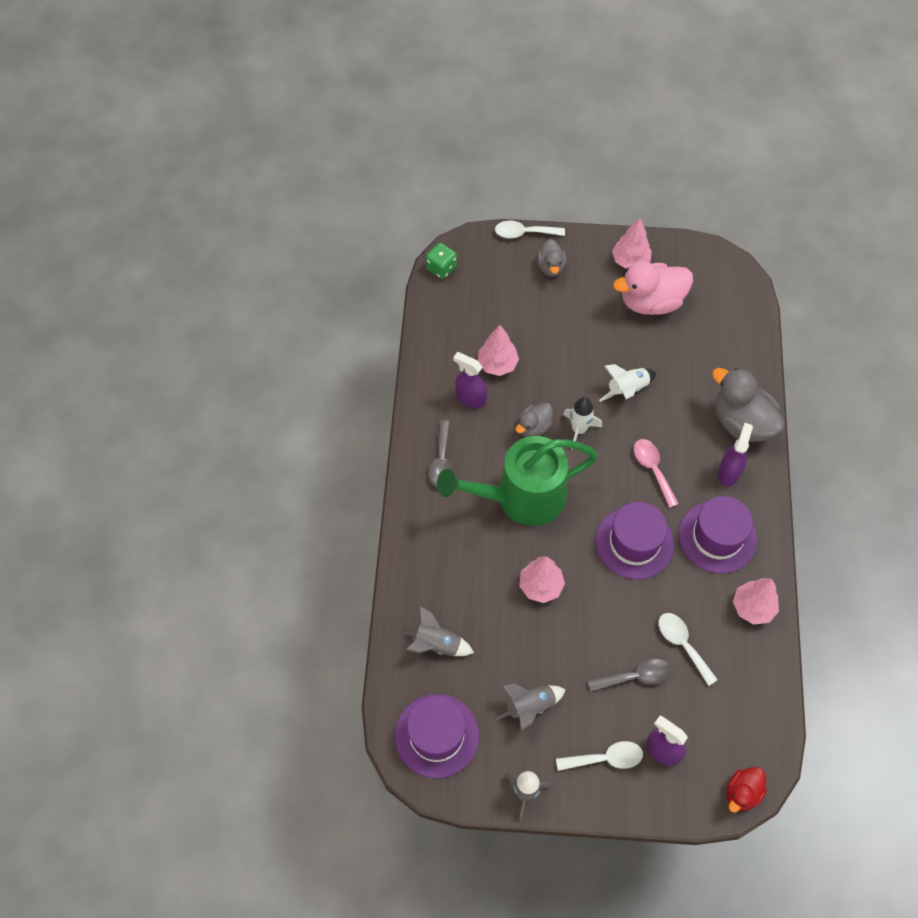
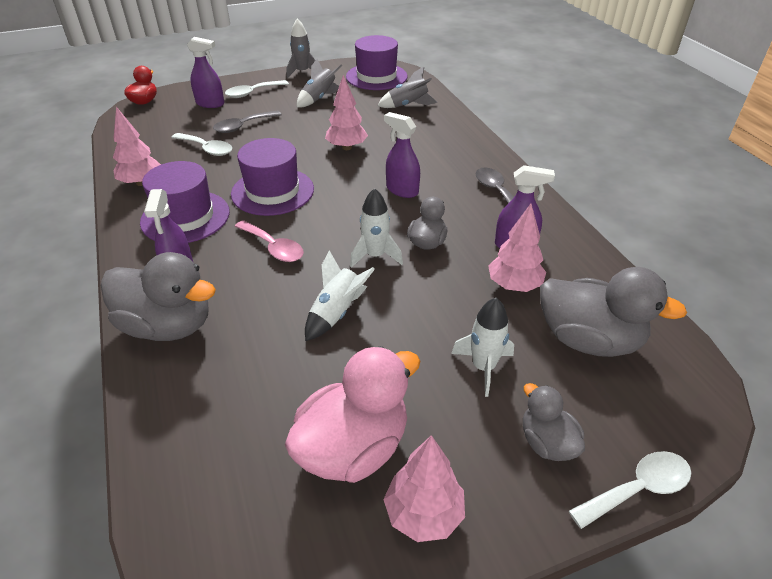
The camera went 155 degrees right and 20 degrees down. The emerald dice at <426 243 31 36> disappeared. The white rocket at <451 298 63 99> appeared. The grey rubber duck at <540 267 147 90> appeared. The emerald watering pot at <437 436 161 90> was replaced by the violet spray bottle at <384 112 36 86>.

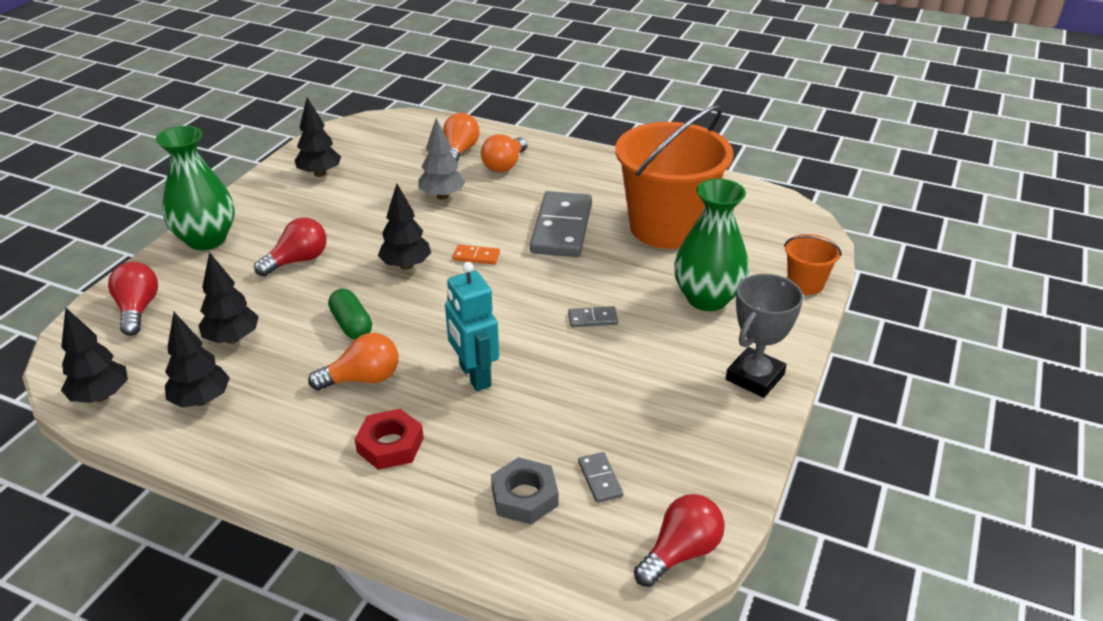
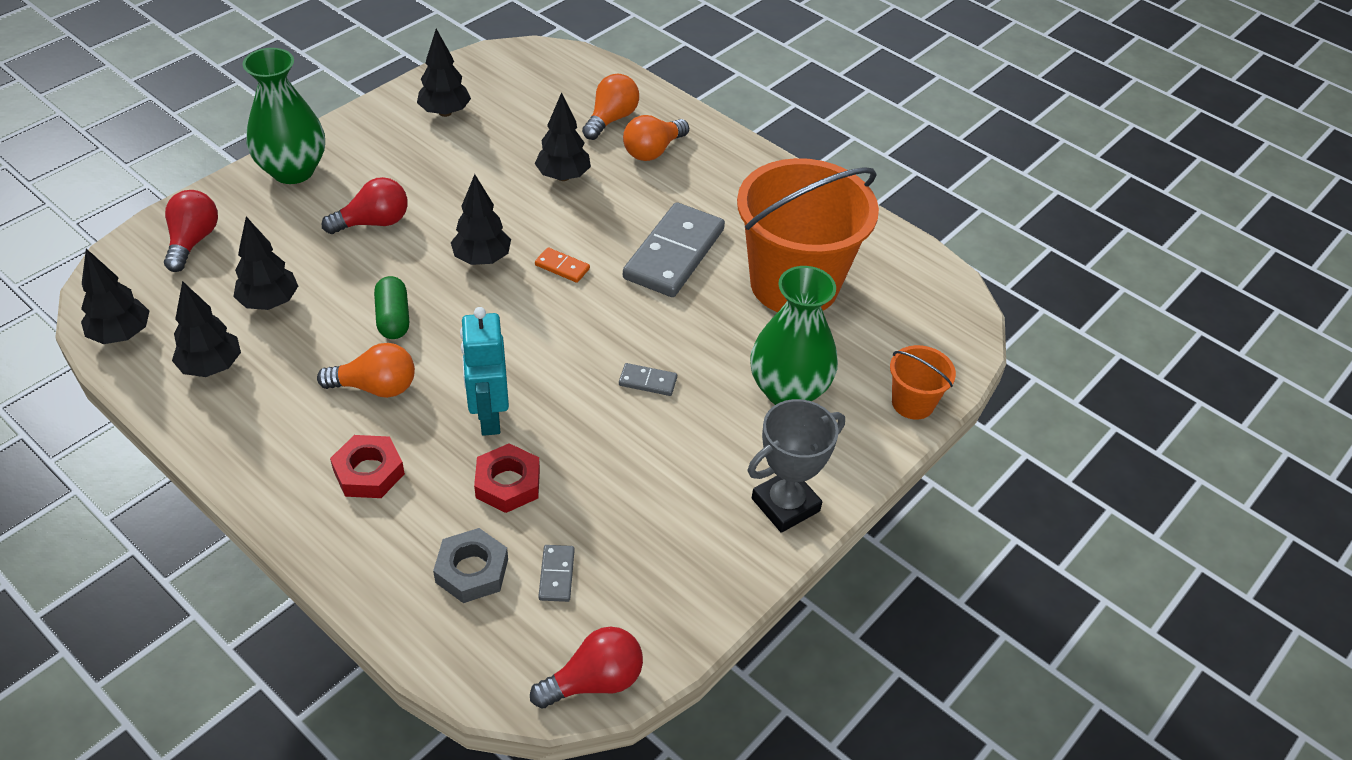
The camera went 15 degrees right and 10 degrees up. The scarlet hexagon nut at <474 443 66 70> appeared. The grey fir tree at <418 118 48 82> became the black fir tree at <535 92 56 89>.

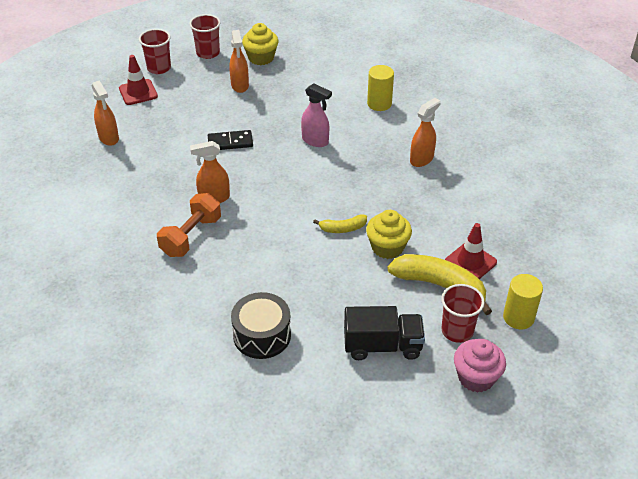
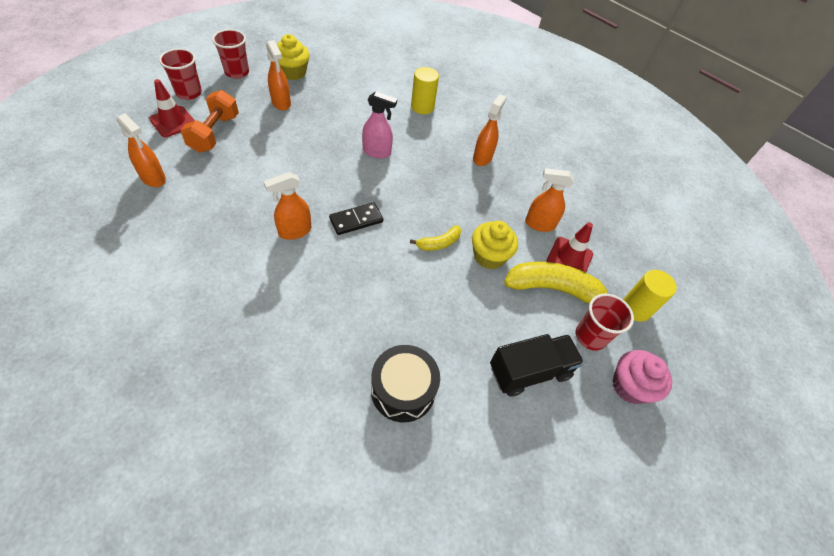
The camera went 25 degrees left and 10 degrees up. The orange spray bottle at <525 168 49 64> appeared. The orange hand weight moved from <157 193 64 64> to <181 90 58 63>. The black domino piece moved from <208 130 45 20> to <329 202 54 33>.

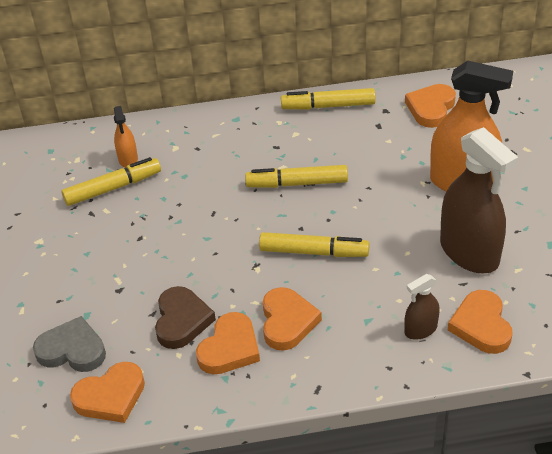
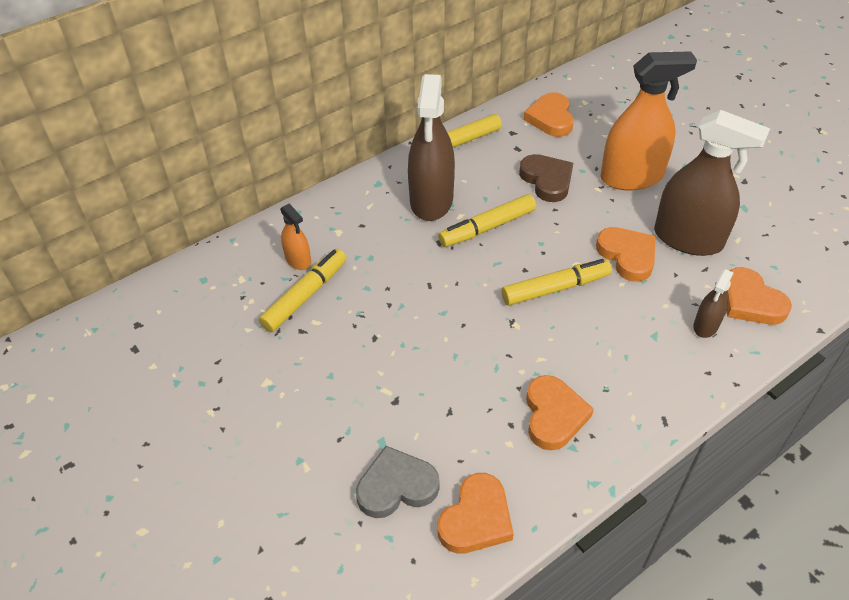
The camera went 30 degrees left and 5 degrees up. The dark brown spray bottle at <408 74 47 147> appeared. The dark brown heart moved from <155 286 61 63> to <519 154 54 48>. The orange heart moved from <263 287 59 64> to <596 227 59 55>.

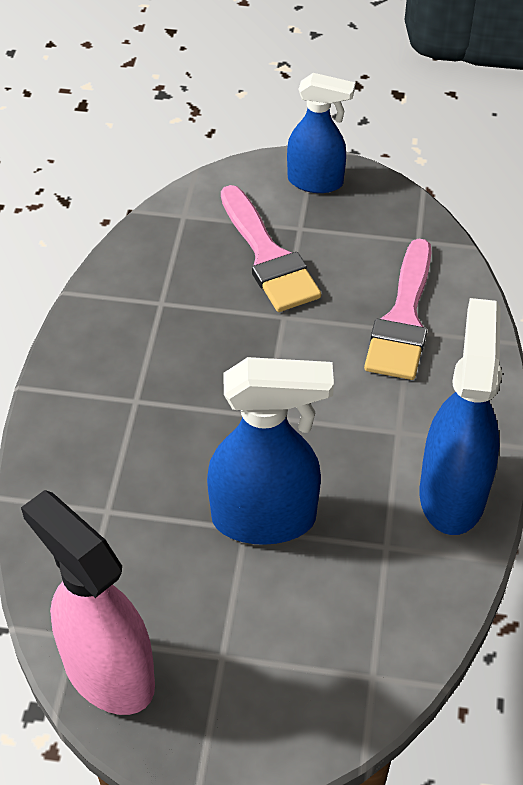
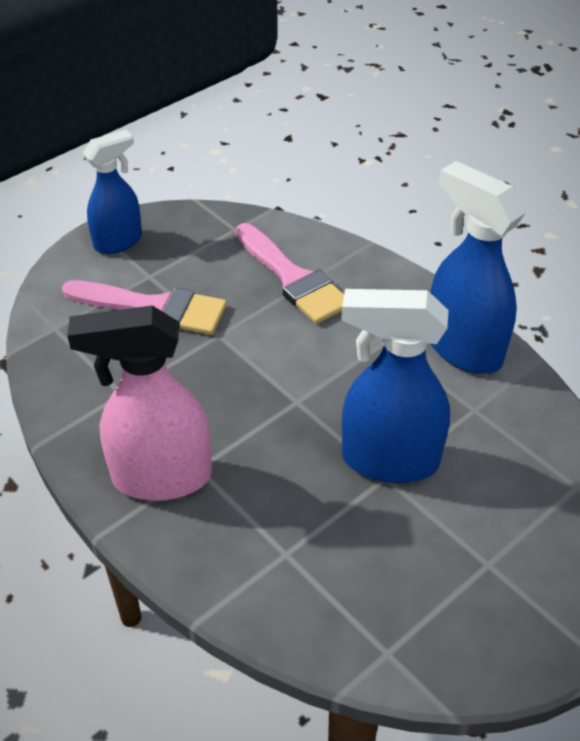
The camera went 50 degrees left and 5 degrees down. The rosy spray bottle moved from <21 490 134 225> to <67 305 145 196>. The royal blue spray bottle at <207 357 127 188> turned 120 degrees counterclockwise.

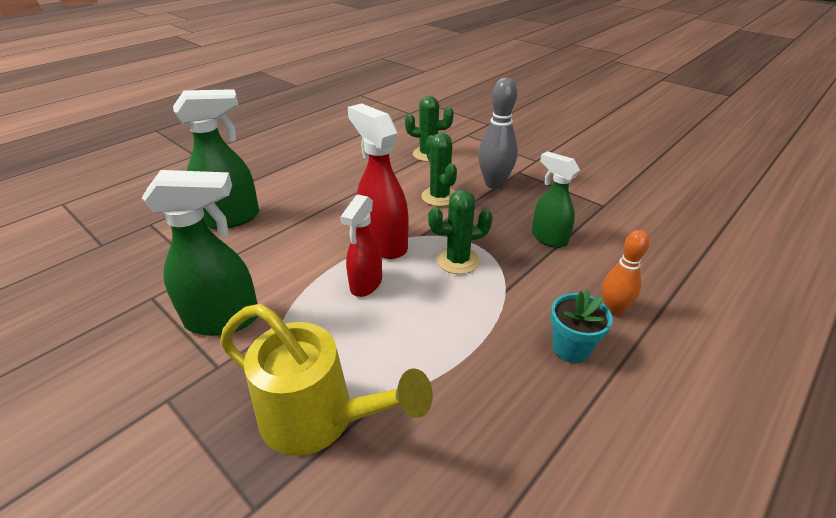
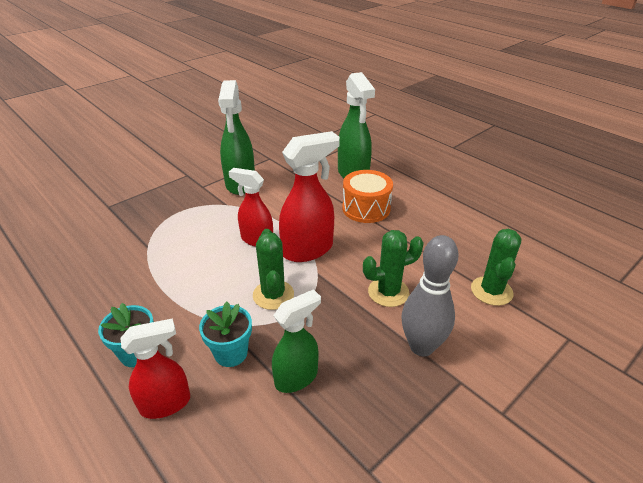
The camera went 95 degrees right and 0 degrees up. The yellow watering pot at <220 304 213 152> disappeared. The aqua potted plant at <199 301 53 66> appeared. The orange drum at <342 170 51 53> appeared. The orange skittle at <602 230 47 86> was replaced by the scarlet spray bottle at <120 318 70 101>.

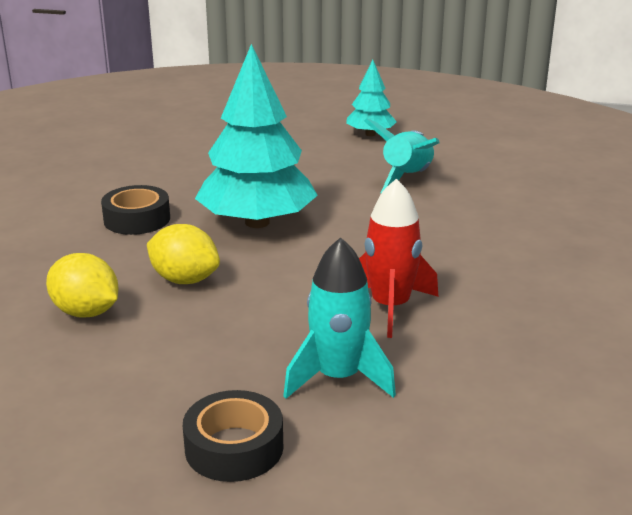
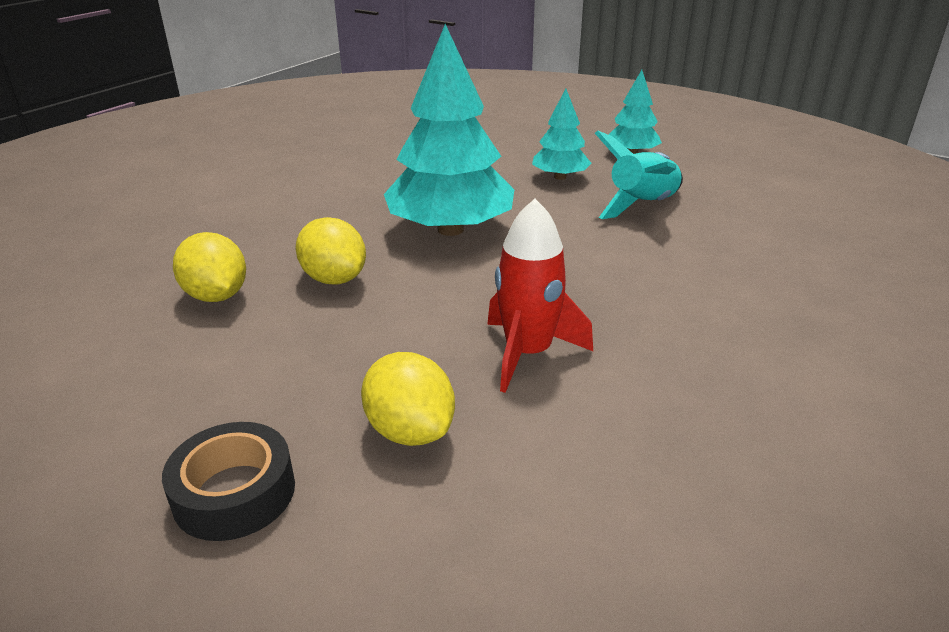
The camera went 20 degrees right and 5 degrees up. The black sticky tape at <101 185 69 50> disappeared. The aqua fir tree at <532 89 60 91> appeared. The aqua rocket at <283 237 113 162> was replaced by the yellow citrus fruit at <361 352 94 94>.

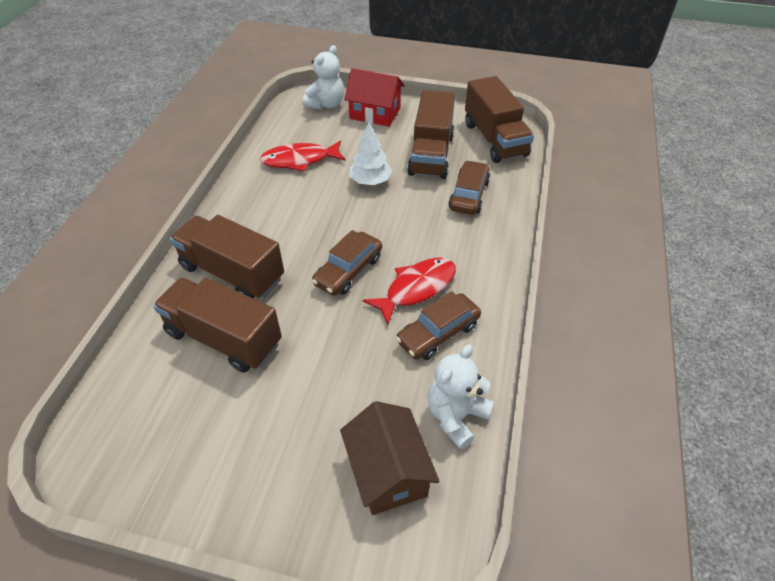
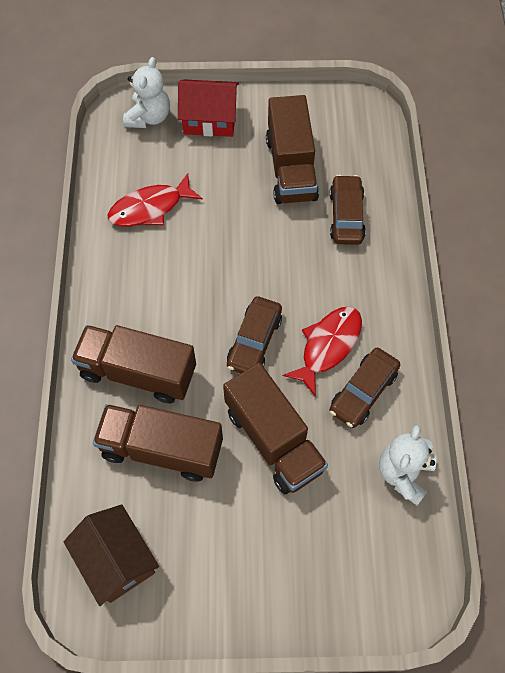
The camera went 15 degrees left and 15 degrees up. The white fir tree at <349 122 43 63> disappeared. The dark brown house moved from <340 401 100 114> to <64 504 95 102>. The dark brown toy truck moved from <465 76 69 87> to <223 363 105 131>.

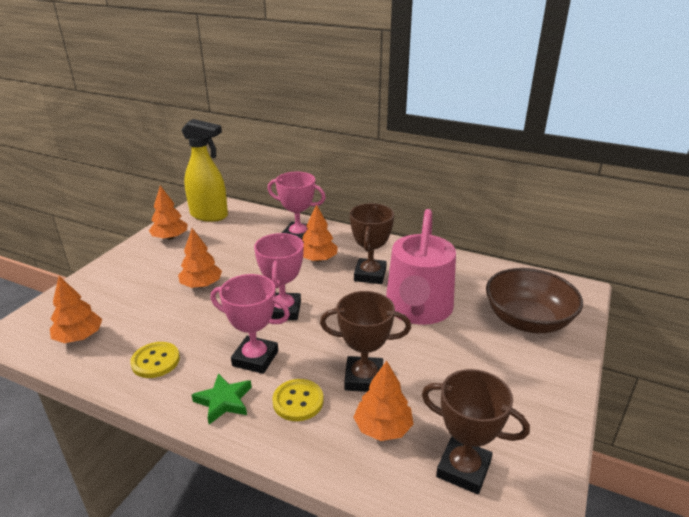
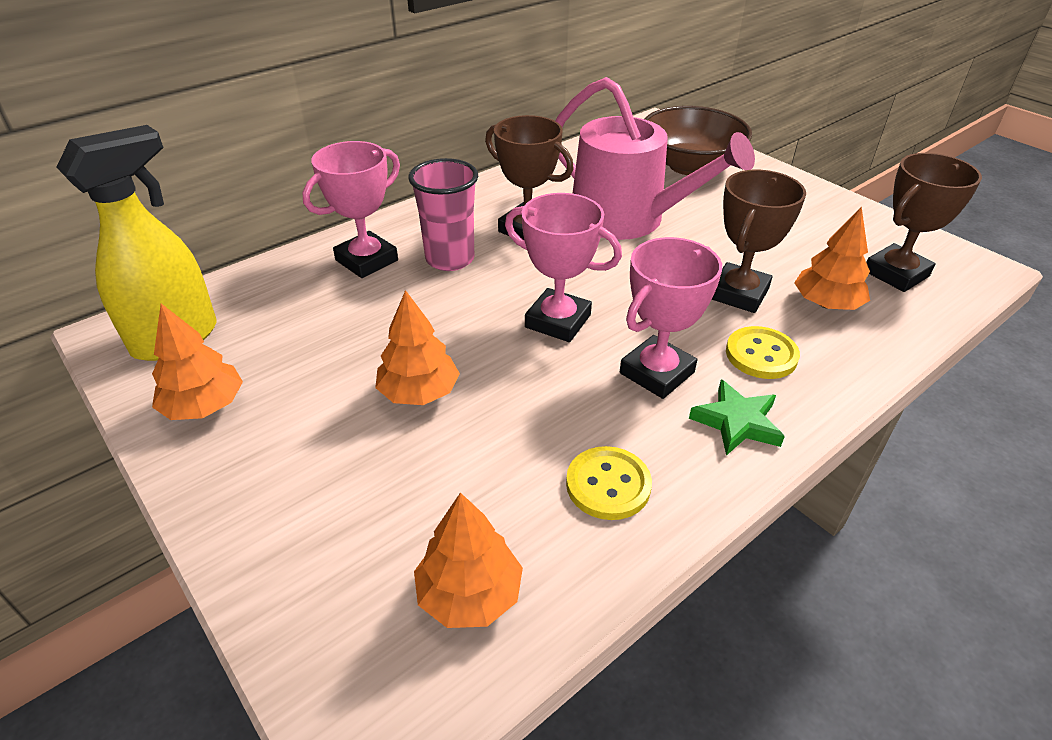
The camera went 65 degrees left and 10 degrees up. The orange fir tree at <302 204 36 58> was replaced by the rosy cup at <408 158 70 113>.

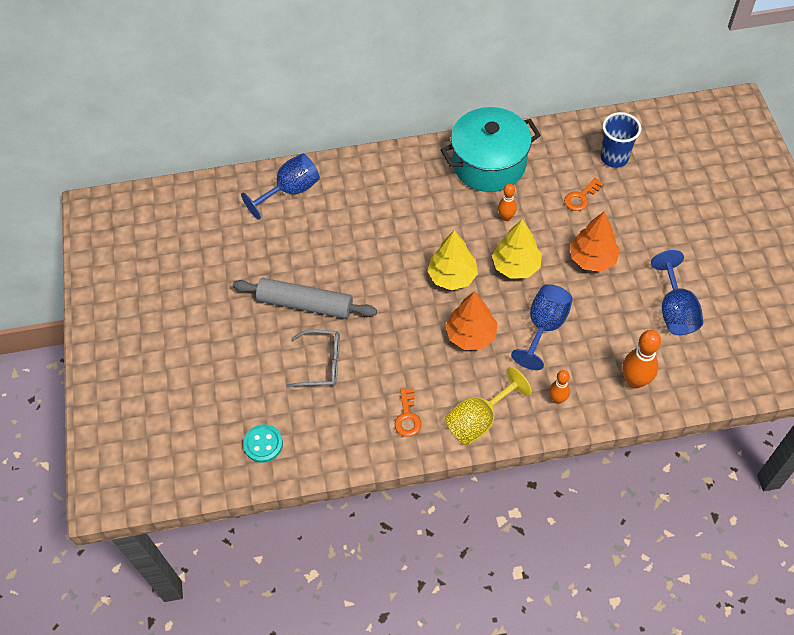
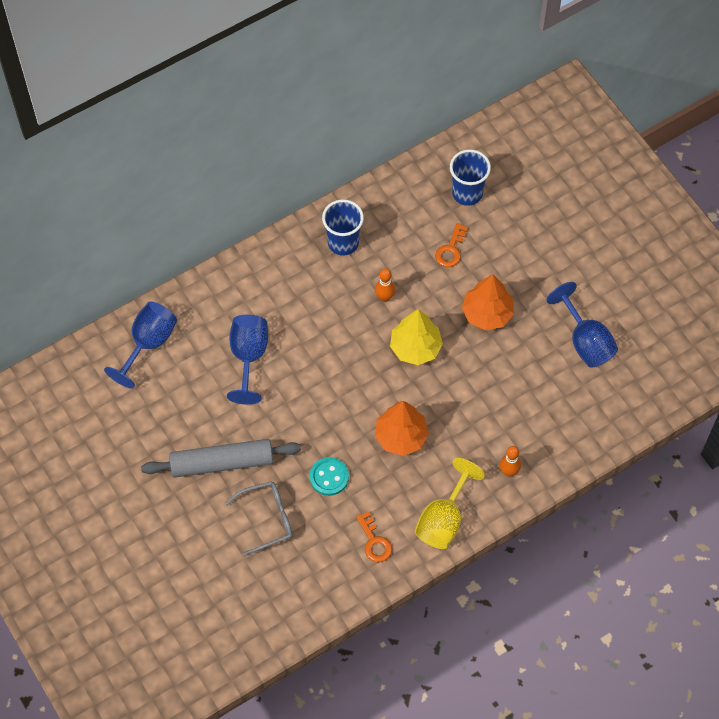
The camera went 25 degrees left and 5 degrees up. The yellow fir tree at <428 230 50 60> disappeared. The orange skittle at <622 330 39 59> disappeared. The aqua button moved from <243 424 40 39> to <310 457 39 39>. The royal blue goblet moved from <511 284 62 86> to <227 315 41 90>. The aqua cooking pot at <441 107 100 85> was replaced by the royal blue cup at <322 199 42 57>.

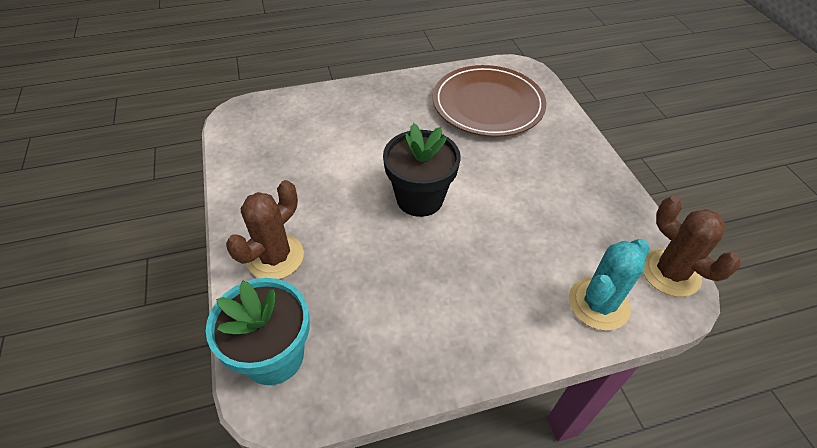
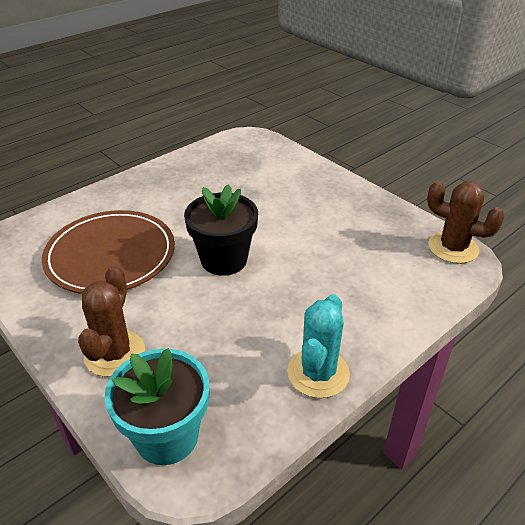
The camera went 25 degrees left and 10 degrees down. The dark brown dinner plate moved from <433 65 113 72> to <42 210 133 84>. The aqua cactus moved from <569 239 81 92> to <287 294 63 104>.

